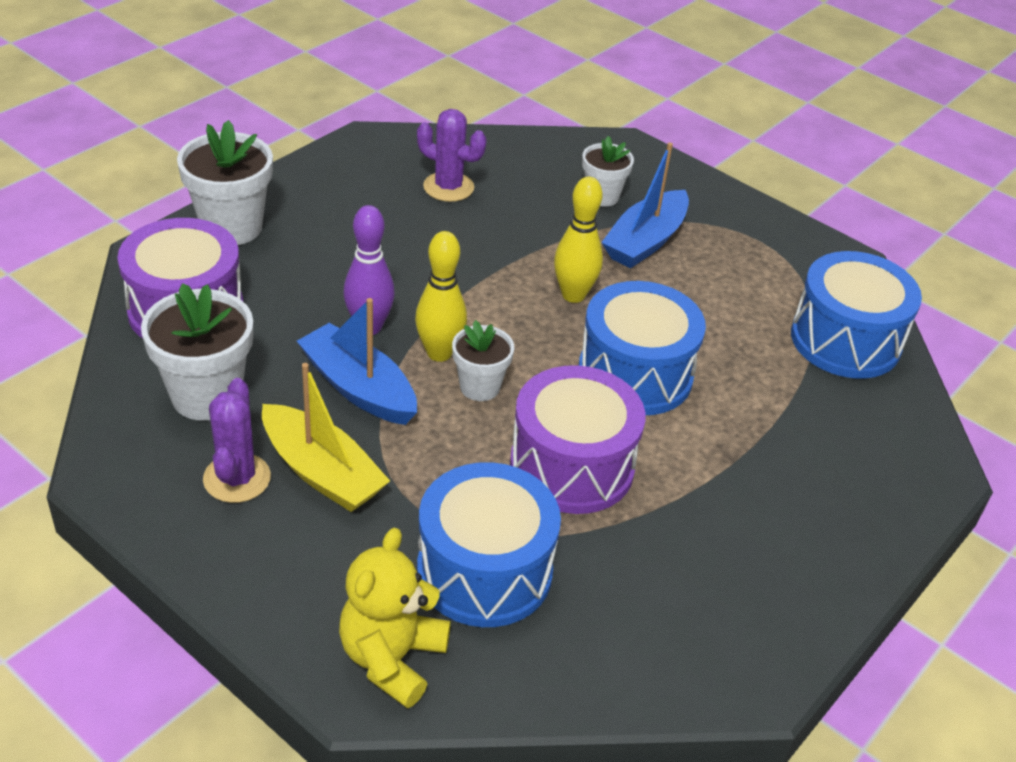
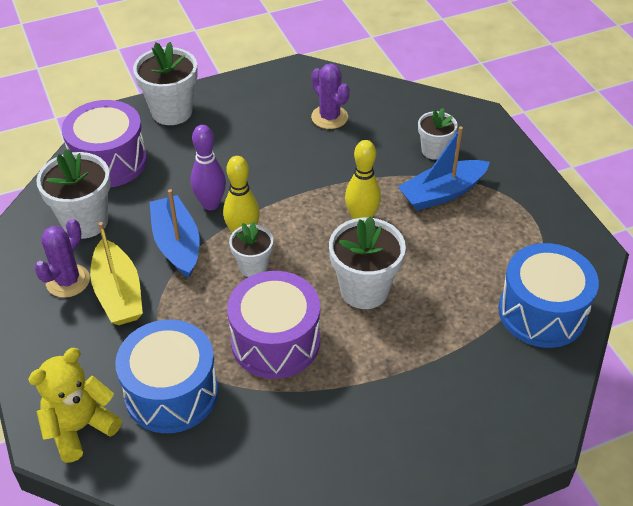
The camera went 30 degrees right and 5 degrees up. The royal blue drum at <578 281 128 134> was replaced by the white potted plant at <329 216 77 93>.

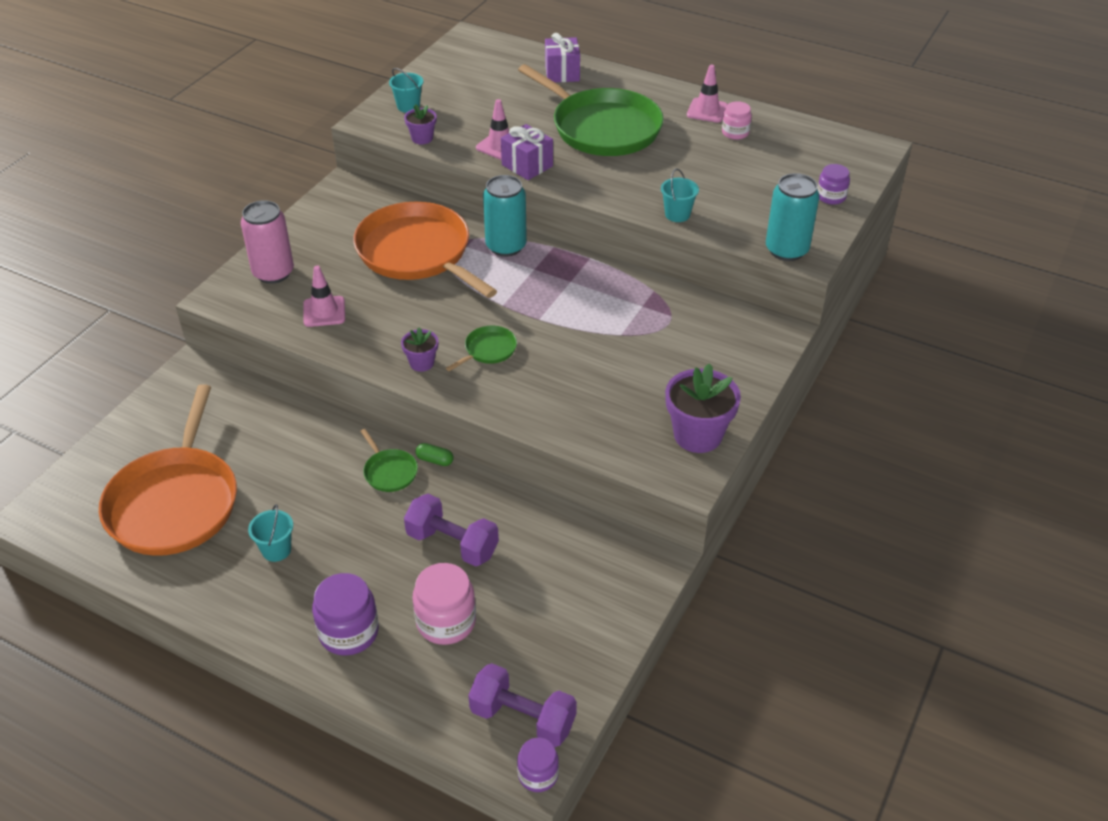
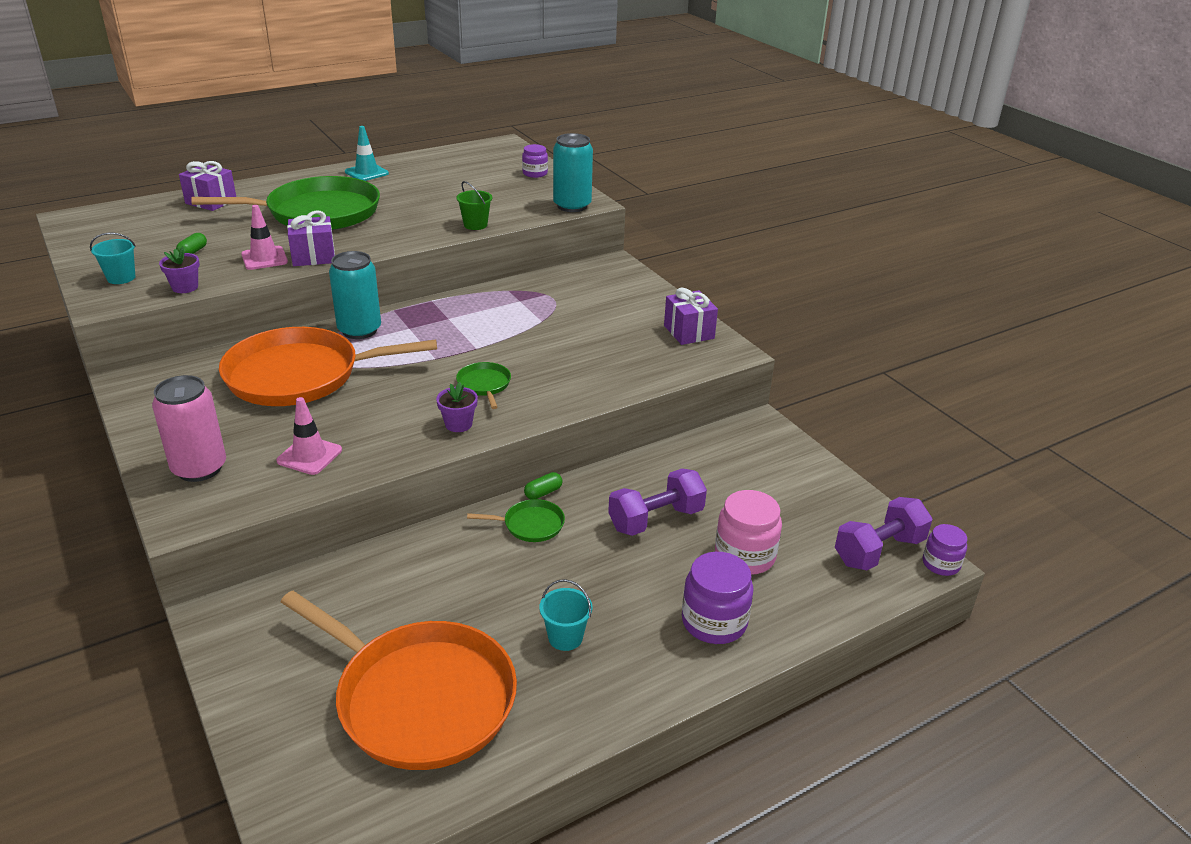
The camera went 60 degrees left and 10 degrees down. The rosy jar at <722 101 30 39> disappeared. The emerald pill shape at <176 233 31 21> appeared. The violet potted plant at <665 363 76 90> was replaced by the violet wrapped gift at <664 288 54 57>. The aqua pail at <661 168 38 54> became the emerald pail at <456 181 36 49>. The rosy traffic cone at <687 65 40 58> became the aqua traffic cone at <345 126 44 55>.

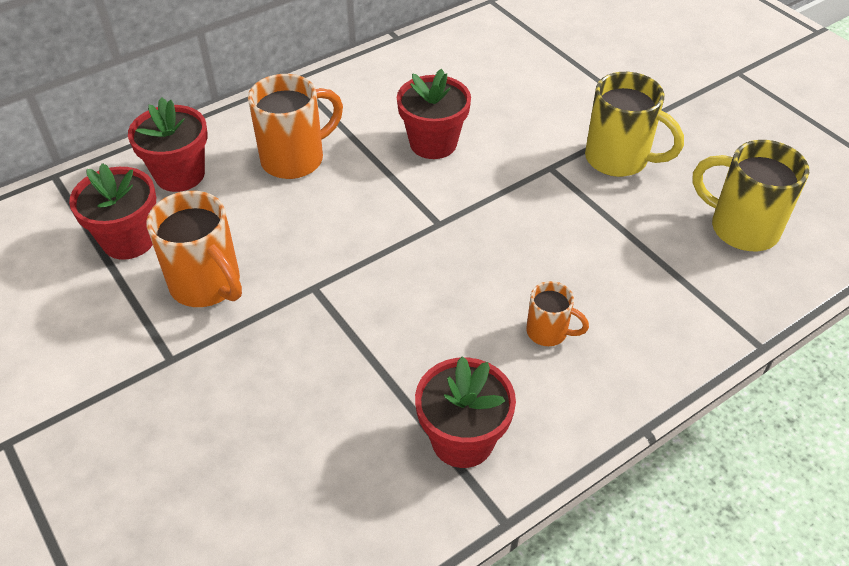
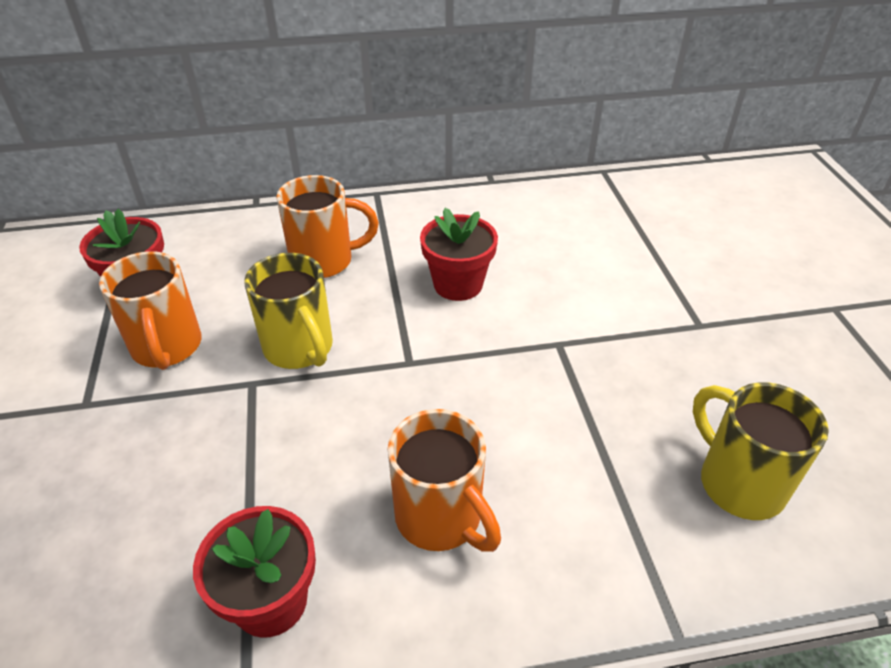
The camera went 25 degrees right and 5 degrees down. The scarlet potted plant at <128 97 80 95> disappeared. The yellow tea mug moved from <585 72 99 105> to <244 253 89 116>. The orange tea mug at <526 281 63 65> changed to 1.82 times the size.

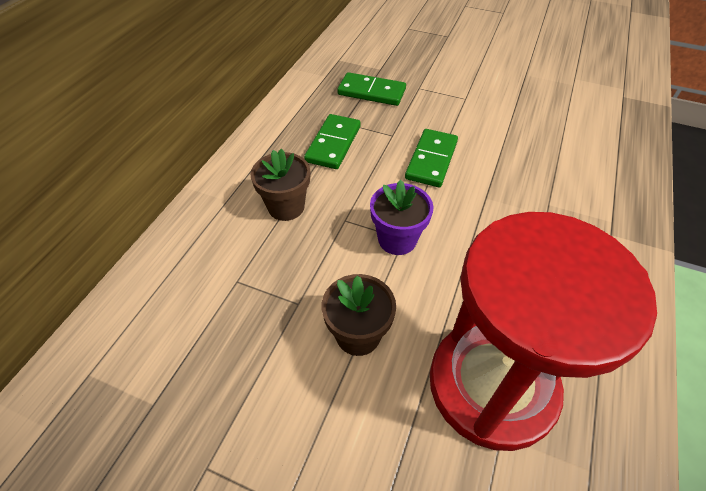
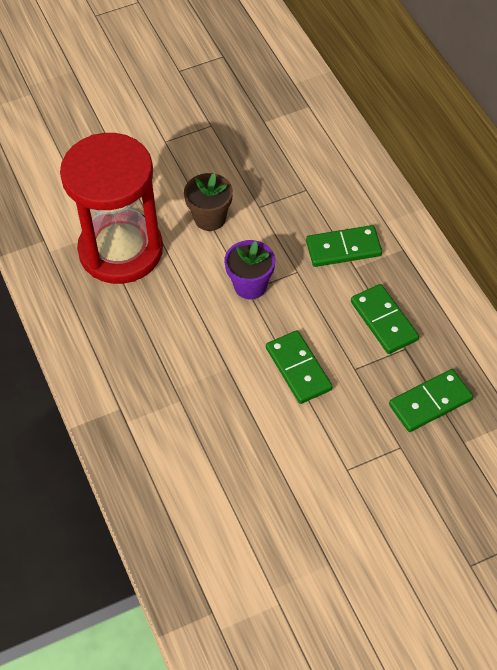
The camera went 135 degrees right and 5 degrees up. The dark brown potted plant at <251 149 59 72> was replaced by the emerald domino piece at <306 225 76 42>.

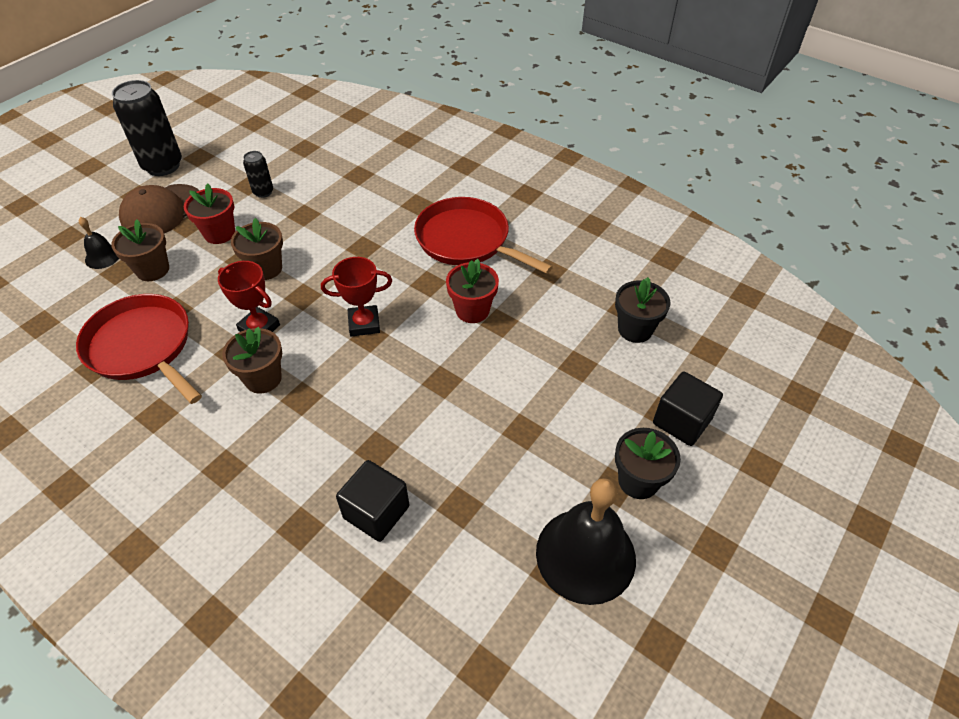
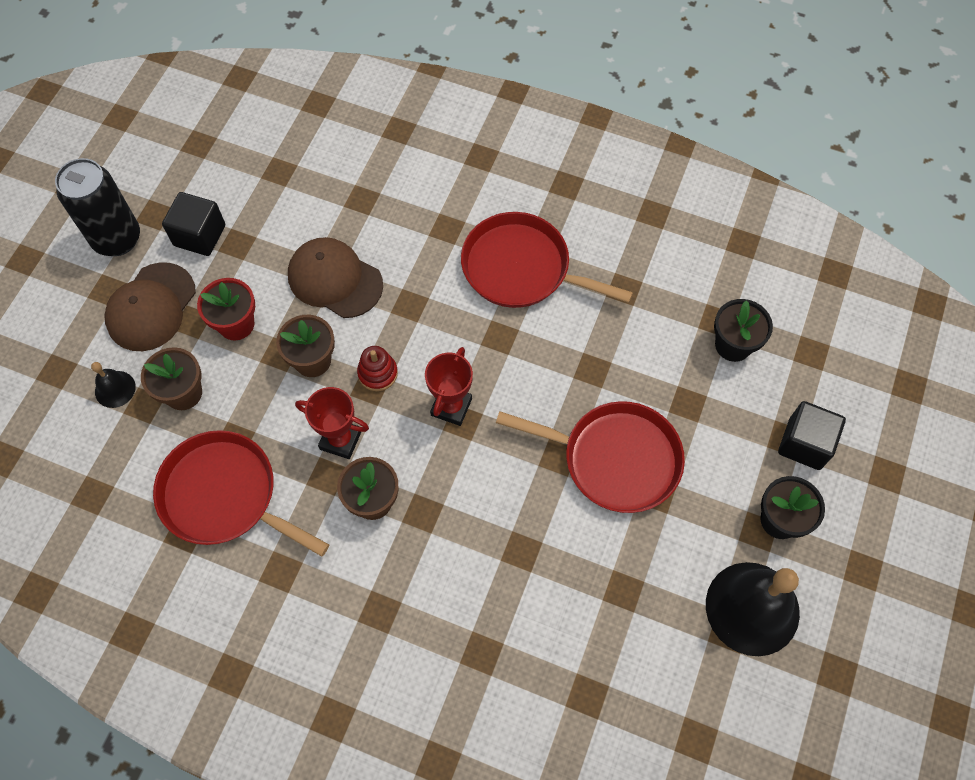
The camera went 15 degrees left and 15 degrees up. The black soda can at <243 151 30 47> disappeared. The scarlet potted plant at <446 259 53 64> disappeared. The dark brown baseball cap at <288 237 95 81> appeared. The scarlet stacking toy at <357 346 41 45> appeared. The scarlet pan at <496 401 189 112> appeared. The black cube moved from <336 460 73 82> to <162 192 63 64>. The scarlet trophy at <321 257 71 80> turned 45 degrees counterclockwise.

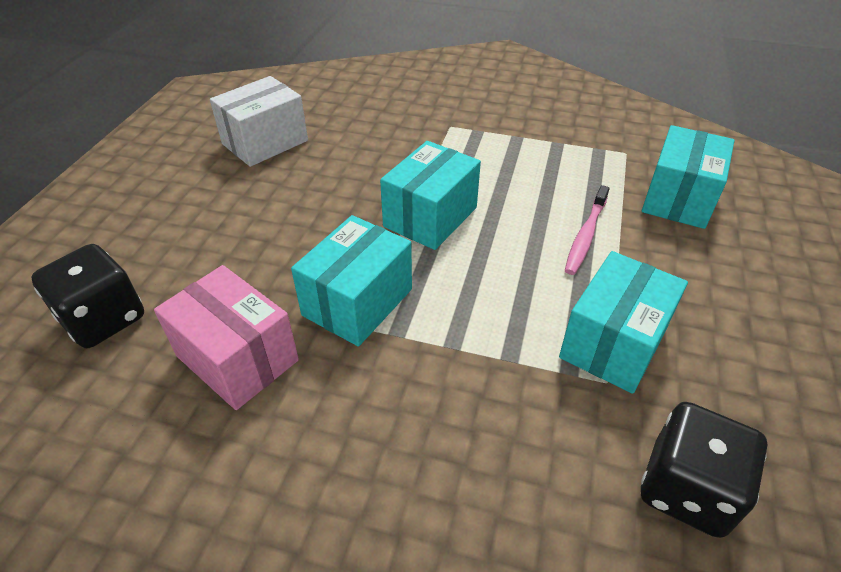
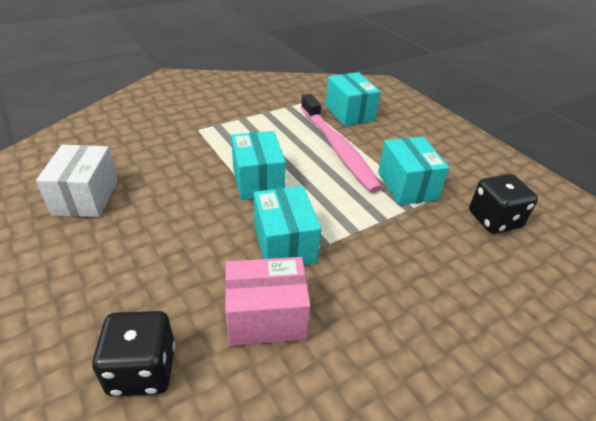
The camera went 50 degrees left and 5 degrees down. The rosy toothbrush at <565 185 45 90> changed to 2.03 times the size.

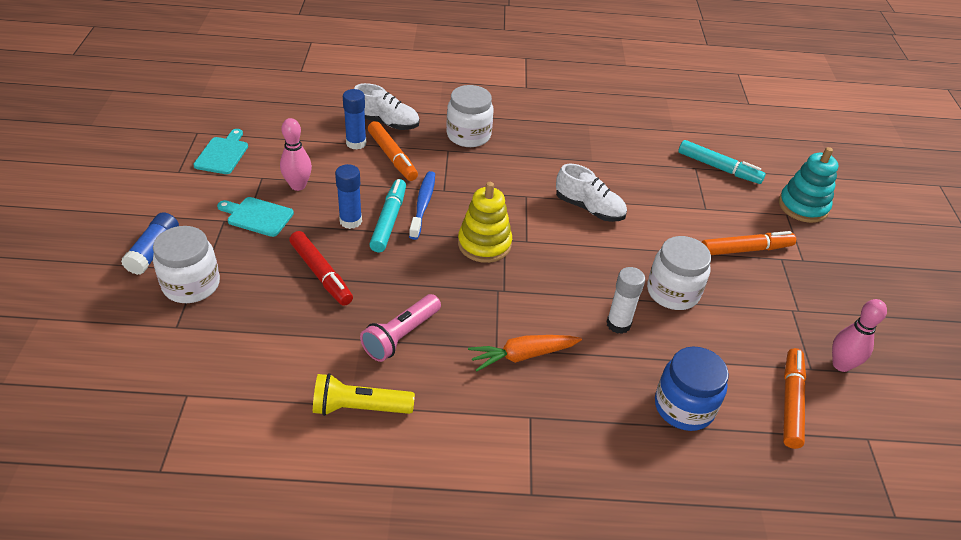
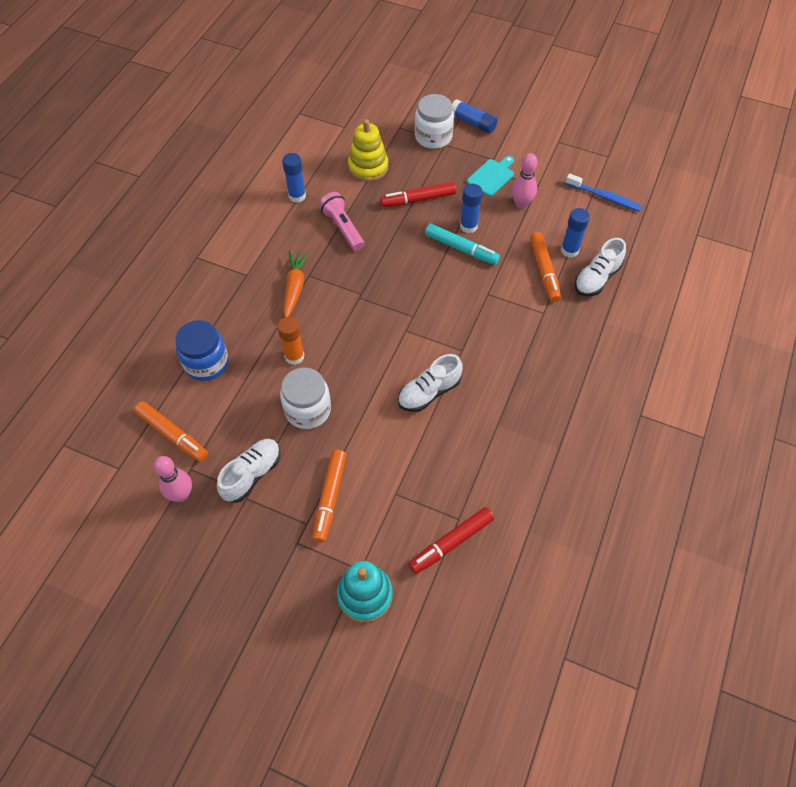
The camera went 115 degrees right and 15 degrees up. The aqua cutting board at <193 129 55 45> disappeared. The white jar at <446 85 47 62> disappeared. The white sneaker at <217 439 63 64> appeared. The royal blue toothbrush moved from <409 171 26 69> to <565 173 77 39>. The yellow stacking toy moved from <458 182 54 81> to <348 119 40 63>. The yellow torch at <313 373 102 43> was replaced by the royal blue stick of glue at <282 153 24 50>. The white stick of glue at <606 267 39 67> became the orange stick of glue at <277 316 27 49>. The aqua marker pen at <678 140 88 44> became the scarlet marker pen at <408 507 86 67>. The orange marker pen at <368 121 50 60> turned 90 degrees counterclockwise.

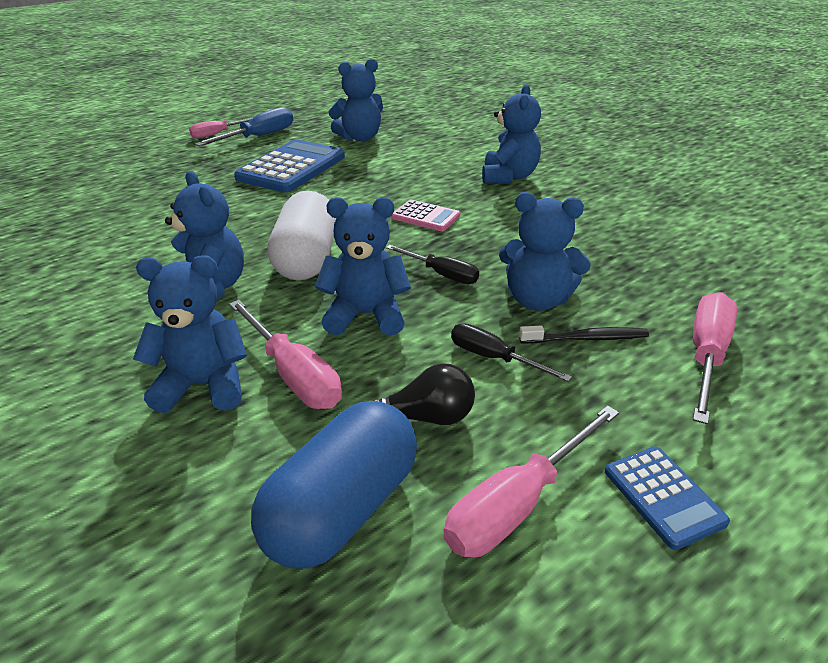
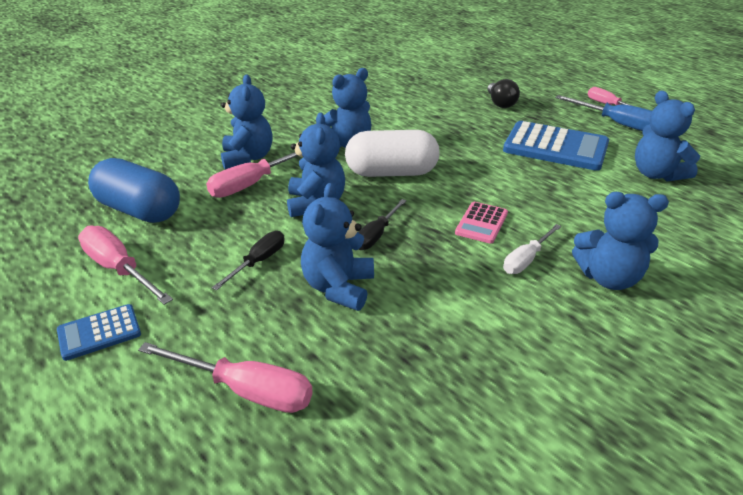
The camera went 85 degrees right and 0 degrees up. The black toothbrush at <519 326 130 18> disappeared. The white screwdriver at <503 224 58 50> appeared. The black bulb moved from <374 363 101 62> to <487 79 33 29>.

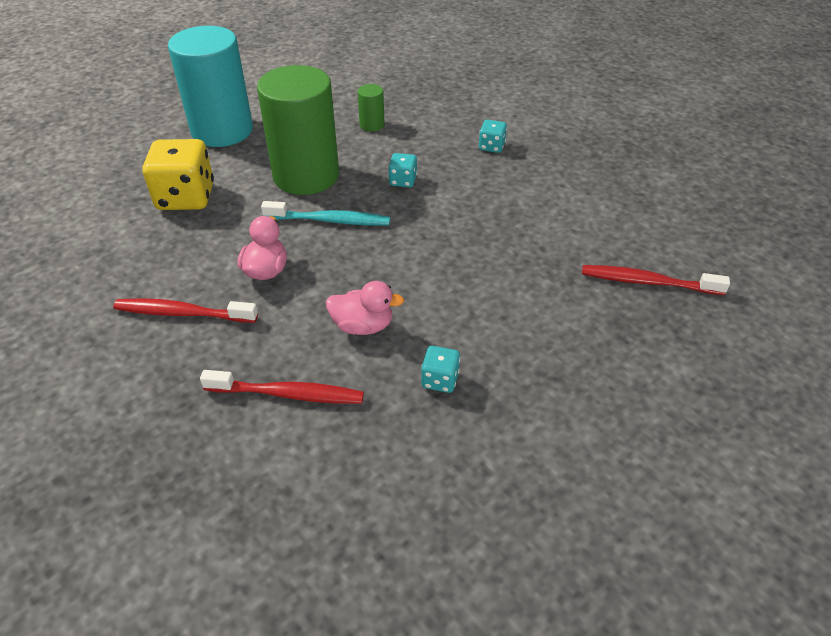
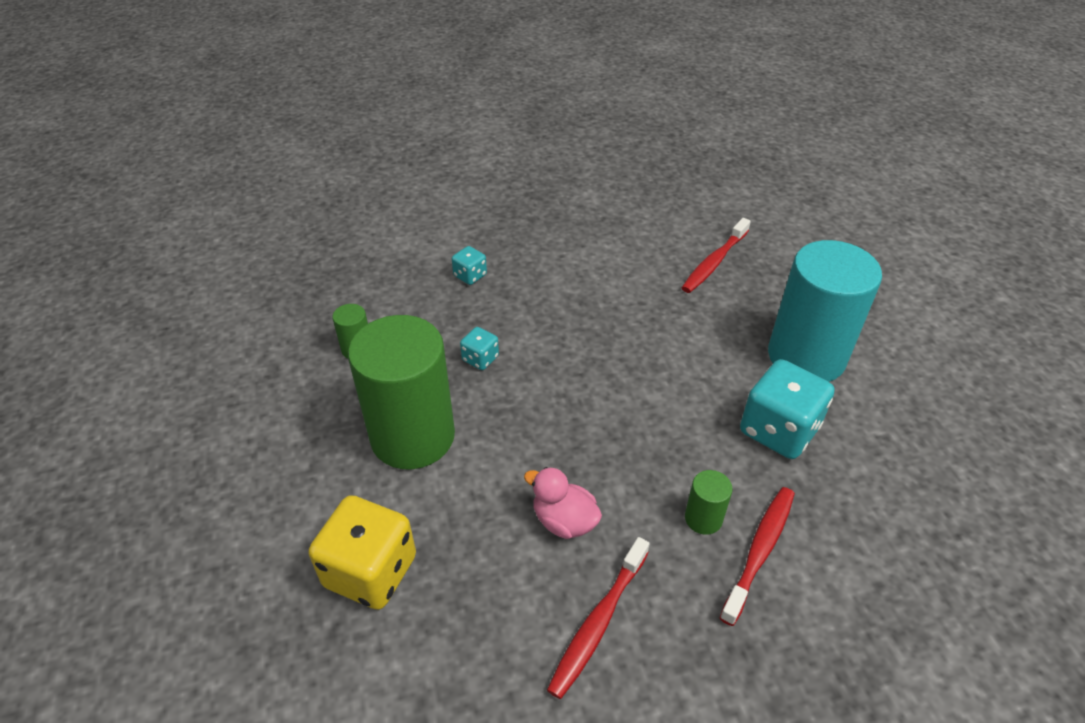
The camera went 65 degrees left and 0 degrees up. The aqua toothbrush at <261 201 129 25> disappeared. The rosy rubber duck at <326 281 78 54> disappeared. The emerald solid cylinder at <685 470 48 65> appeared. The aqua solid cylinder moved from <168 26 85 121> to <768 240 114 142>. The aqua dice at <421 346 39 47> changed to 2.05 times the size.

